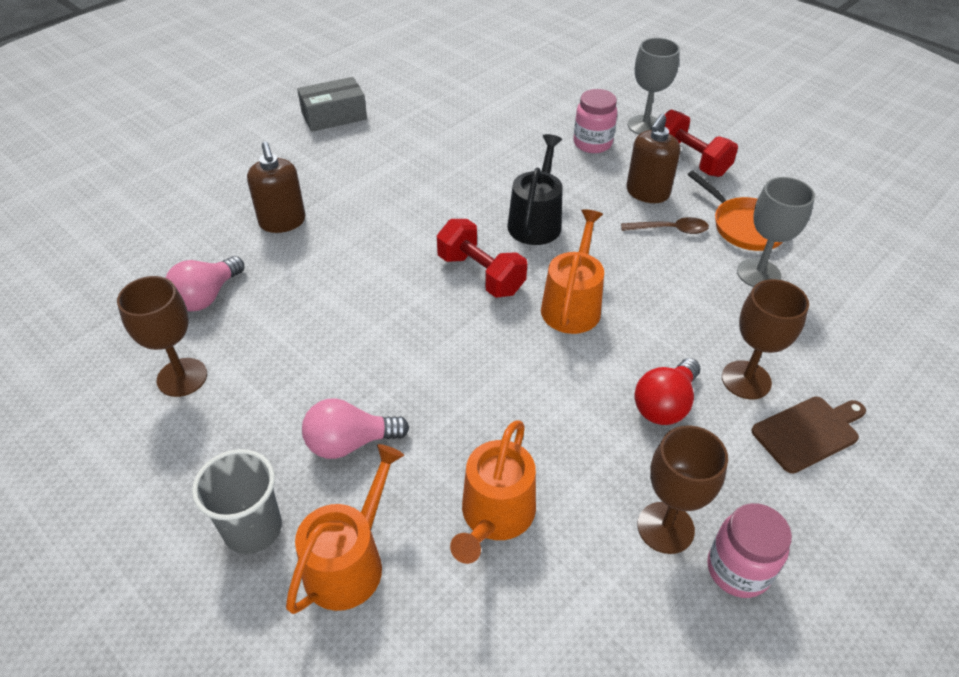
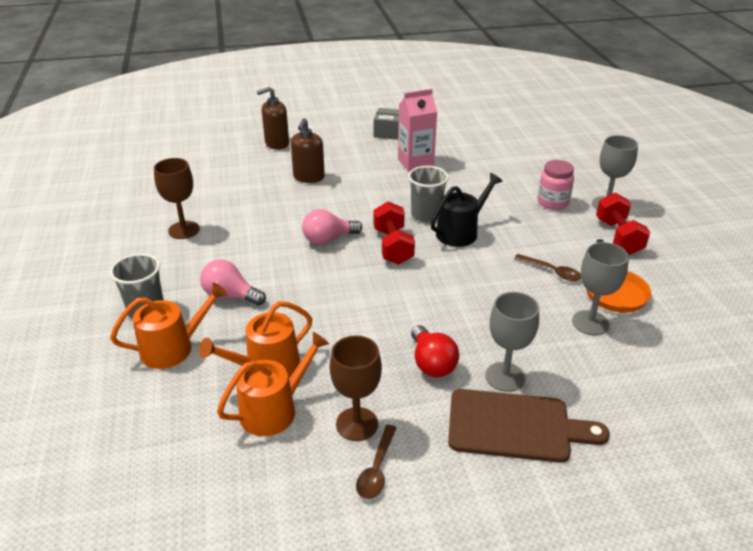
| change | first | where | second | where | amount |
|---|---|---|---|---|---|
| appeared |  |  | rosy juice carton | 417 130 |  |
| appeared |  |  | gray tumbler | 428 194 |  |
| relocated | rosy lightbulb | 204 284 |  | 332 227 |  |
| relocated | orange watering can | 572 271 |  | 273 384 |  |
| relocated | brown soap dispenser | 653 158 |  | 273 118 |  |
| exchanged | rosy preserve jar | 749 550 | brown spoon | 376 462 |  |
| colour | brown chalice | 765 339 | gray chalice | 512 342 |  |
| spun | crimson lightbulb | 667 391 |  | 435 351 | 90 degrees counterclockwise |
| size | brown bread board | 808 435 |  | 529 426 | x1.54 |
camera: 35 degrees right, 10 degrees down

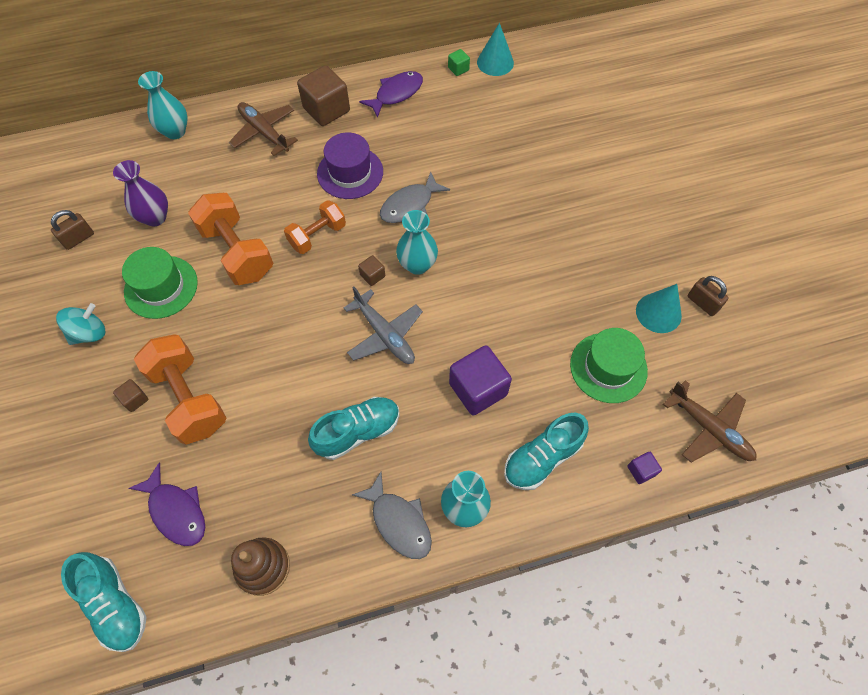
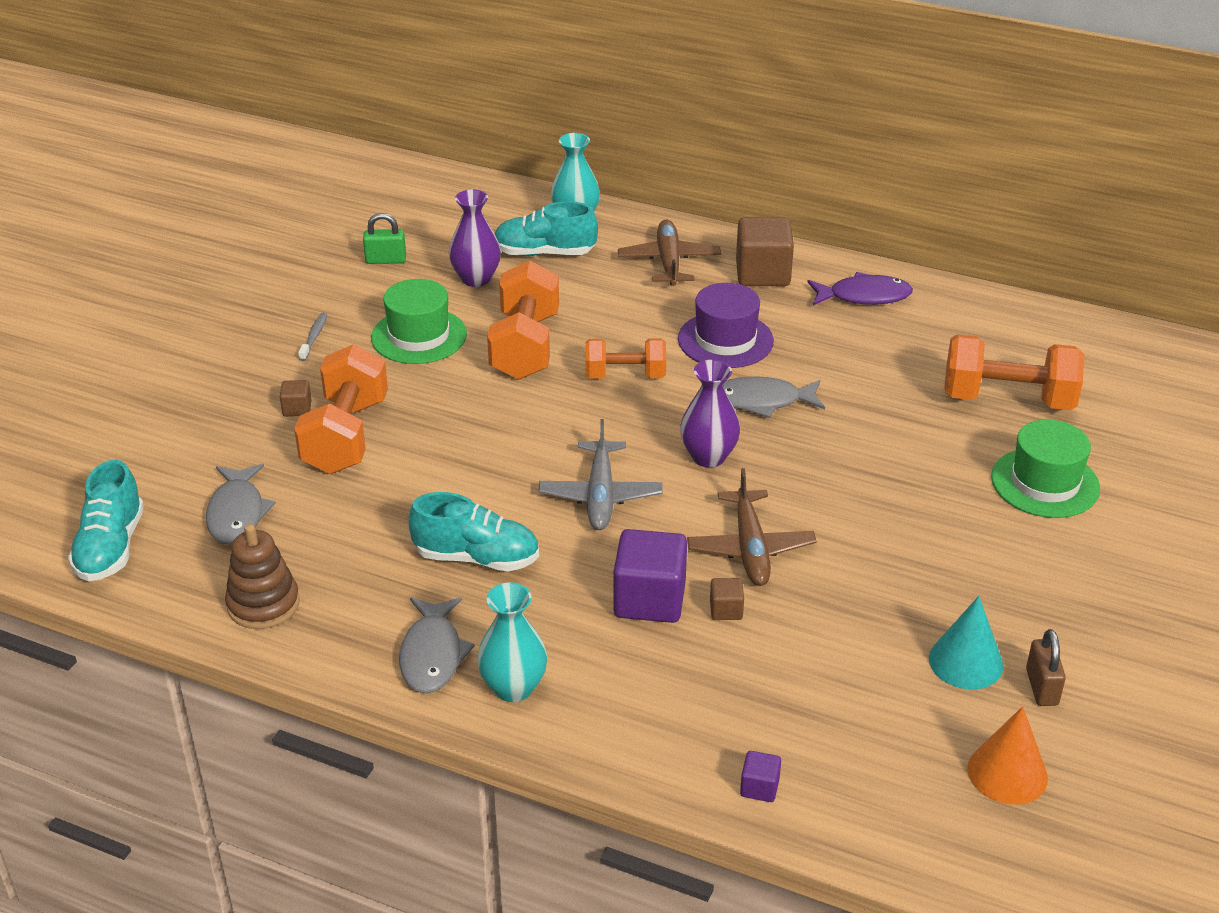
| change | first | where | second | where | amount |
|---|---|---|---|---|---|
| missing | green solid cube | 459 62 |  |  |  |
| missing | teal cone shape | 495 49 |  |  |  |
| appeared |  |  | orange free weight | 1014 372 |  |
| appeared |  |  | orange cone shape | 1007 755 |  |
| relocated | brown solid cube | 371 270 |  | 727 599 |  |
| relocated | teal lace-up shoe | 546 451 |  | 546 228 |  |
| relocated | green hat | 609 365 |  | 1045 468 |  |
| relocated | brown aeroplane | 710 421 |  | 752 527 |  |
| exchanged | teal whirligig | 80 324 | gray tooth brush | 312 337 |  |
| colour | brown lock | 72 230 | green lock | 384 238 |  |
| colour | purple fish | 166 504 | gray fish | 241 504 |  |
| colour | teal flower vase | 417 242 | purple flower vase | 710 414 |  |
camera: 40 degrees right, 25 degrees down

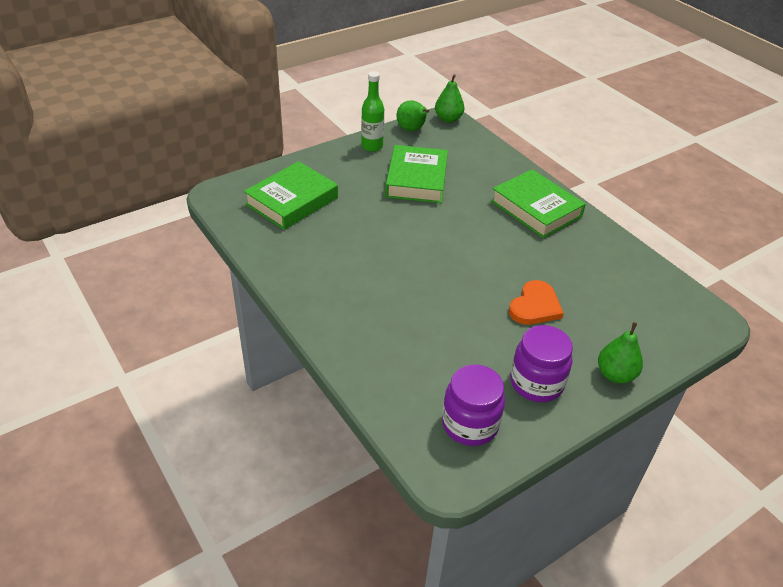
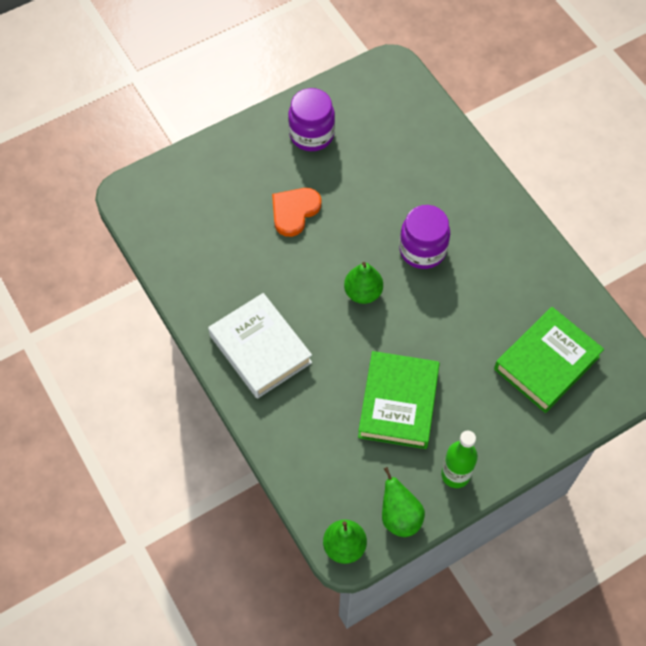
| change | first | where | second | where | amount |
|---|---|---|---|---|---|
| relocated | purple preserve jar | 473 405 |  | 424 237 |  |
| relocated | green pear fruit | 620 352 |  | 363 283 |  |
| colour | green hardcover | 538 203 | white hardcover | 260 346 |  |
camera: 175 degrees left, 20 degrees up

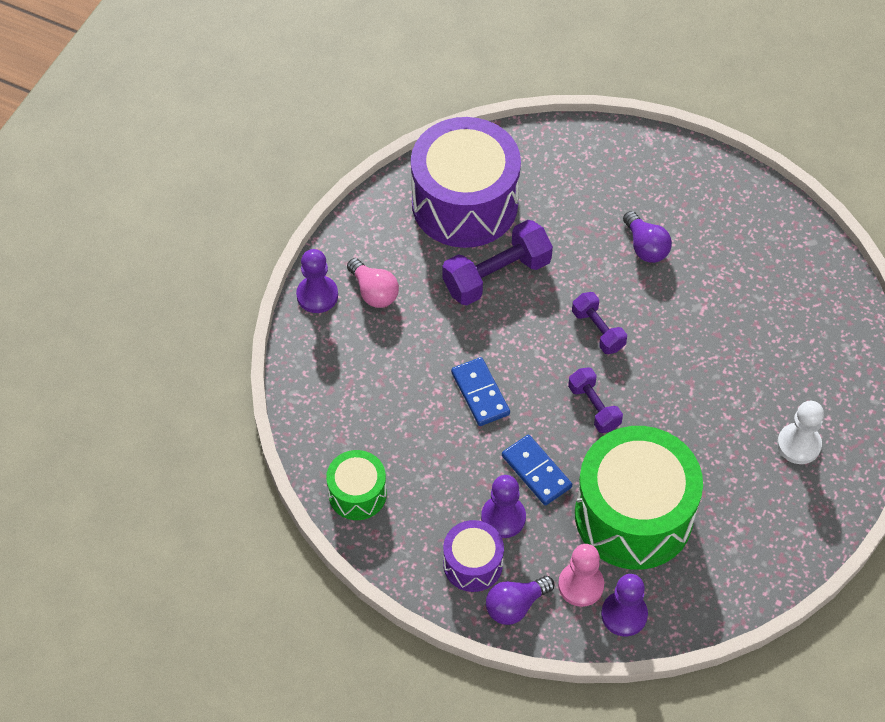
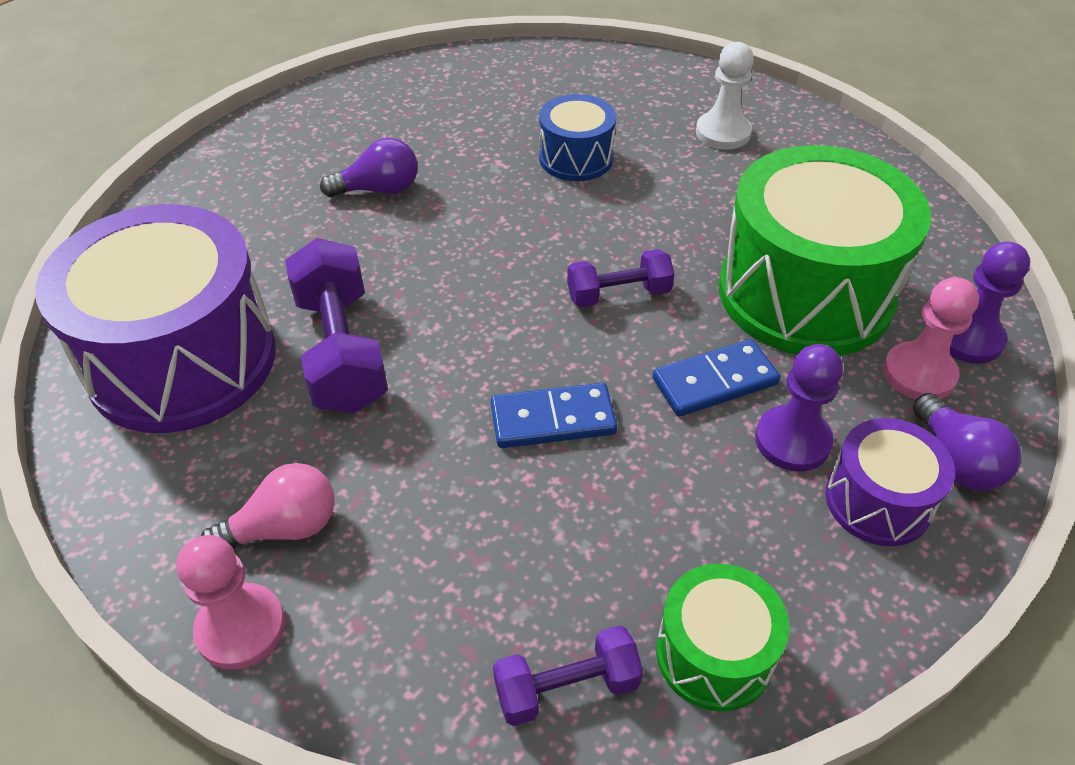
| change | first | where | second | where | amount |
|---|---|---|---|---|---|
| appeared |  |  | royal blue toy drum | 577 137 |  |
| relocated | purple free weight | 599 323 |  | 568 675 |  |
| colour | purple pawn | 317 281 | rosy pawn | 230 602 |  |
camera: 75 degrees left, 10 degrees down

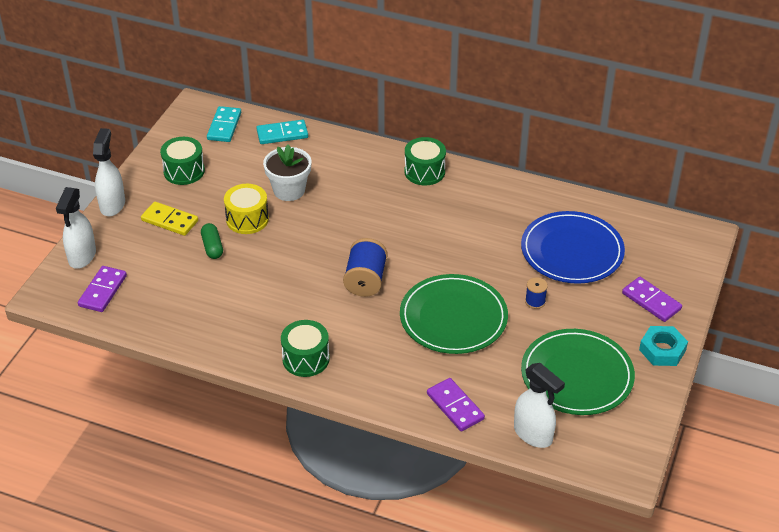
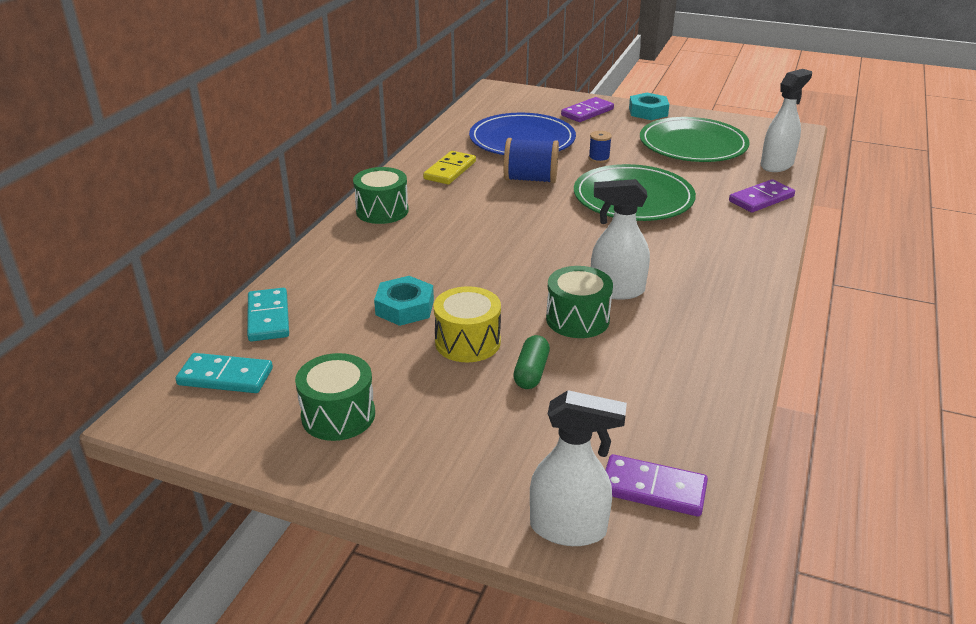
| change | first | where | second | where | amount |
|---|---|---|---|---|---|
| relocated | white spray bottle | 109 172 |  | 620 239 |  |
| relocated | yellow domino tile | 169 219 |  | 449 167 |  |
| relocated | green toy drum | 305 348 |  | 579 302 |  |
| relocated | royal blue reel of thread | 365 267 |  | 531 161 |  |
| exchanged | white plant pot | 287 172 | teal hex nut | 404 301 |  |
| spun | green pill | 212 241 |  | 531 362 | 60 degrees counterclockwise |
camera: 90 degrees left, 10 degrees down

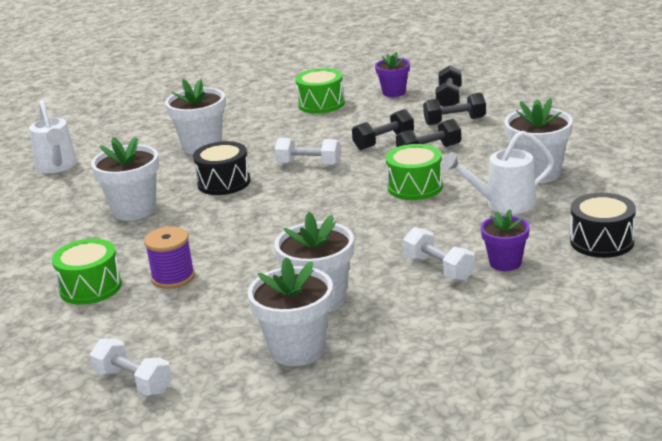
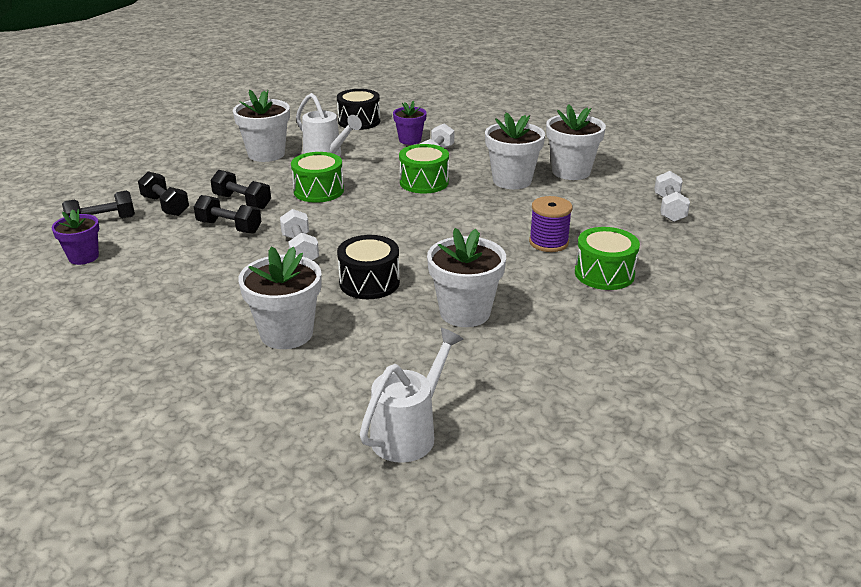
| change | first | where | second | where | amount |
|---|---|---|---|---|---|
| relocated | green toy drum | 320 91 |  | 424 169 |  |
camera: 125 degrees left, 5 degrees up

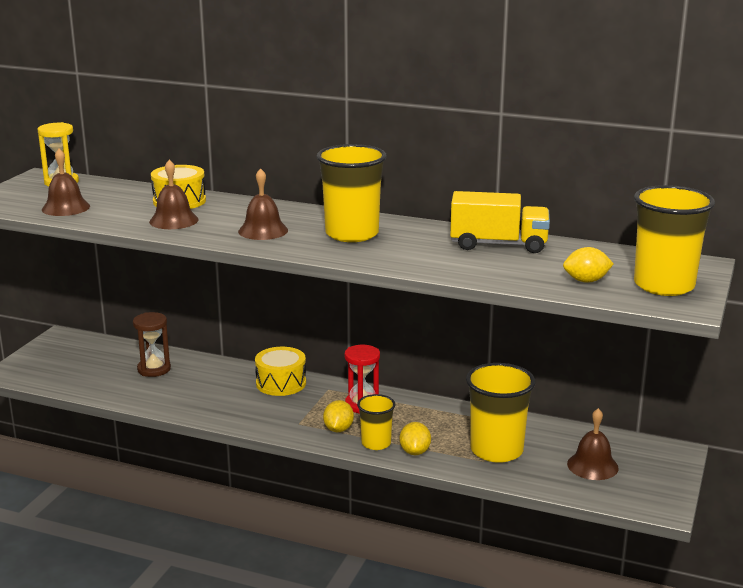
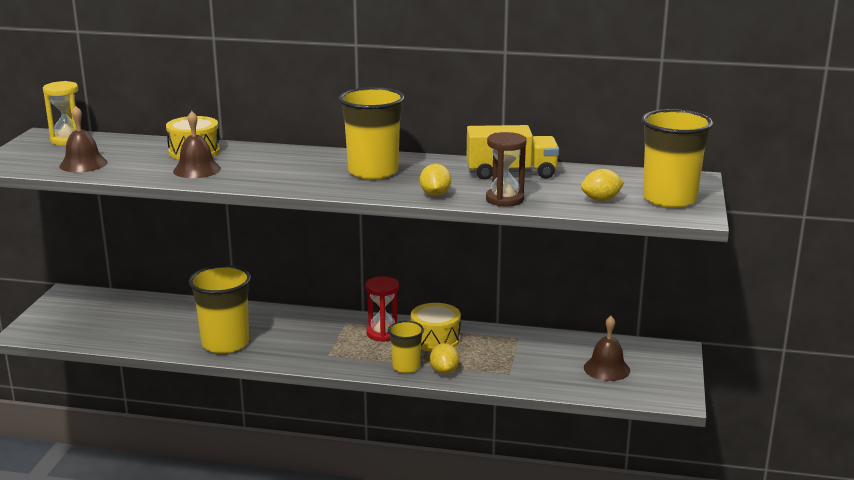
| change | first | where | second | where | amount |
|---|---|---|---|---|---|
| missing | brown bell | 263 204 |  |  |  |
| relocated | brown sandglass | 152 344 |  | 506 169 |  |
| relocated | yellow toy drum | 280 371 |  | 436 327 |  |
| relocated | yellow lemon | 338 416 |  | 435 180 |  |
| relocated | yellow tumbler | 500 413 |  | 220 309 |  |
camera: 10 degrees left, 0 degrees up

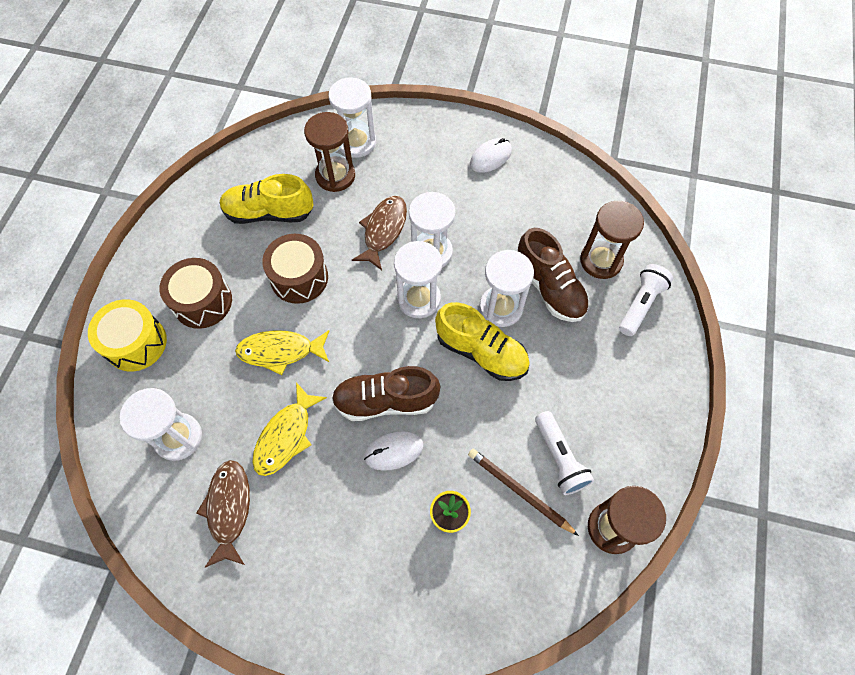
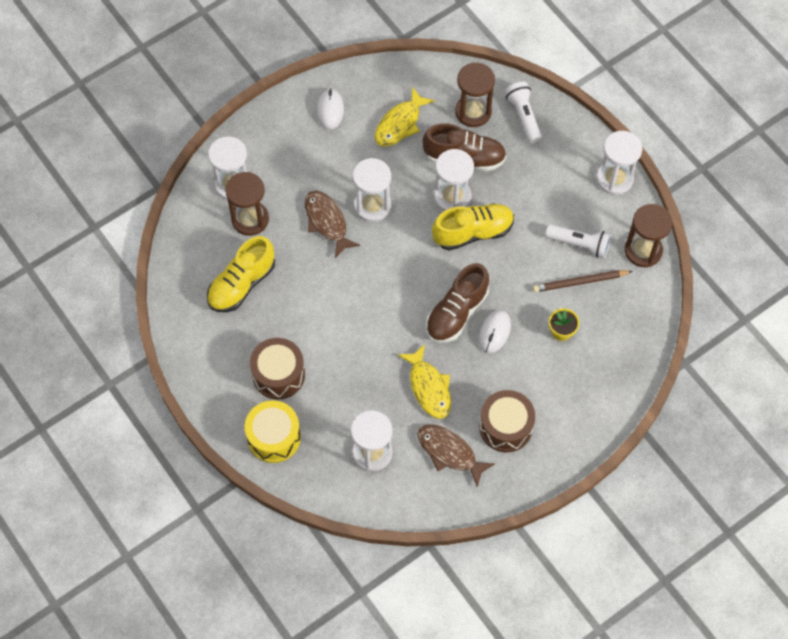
| change | first | where | second | where | amount |
|---|---|---|---|---|---|
| relocated | yellow fish | 282 352 |  | 405 117 |  |
| relocated | brown toy drum | 295 269 |  | 507 421 |  |
| relocated | white sandglass | 418 279 |  | 619 163 |  |
camera: 50 degrees left, 0 degrees up

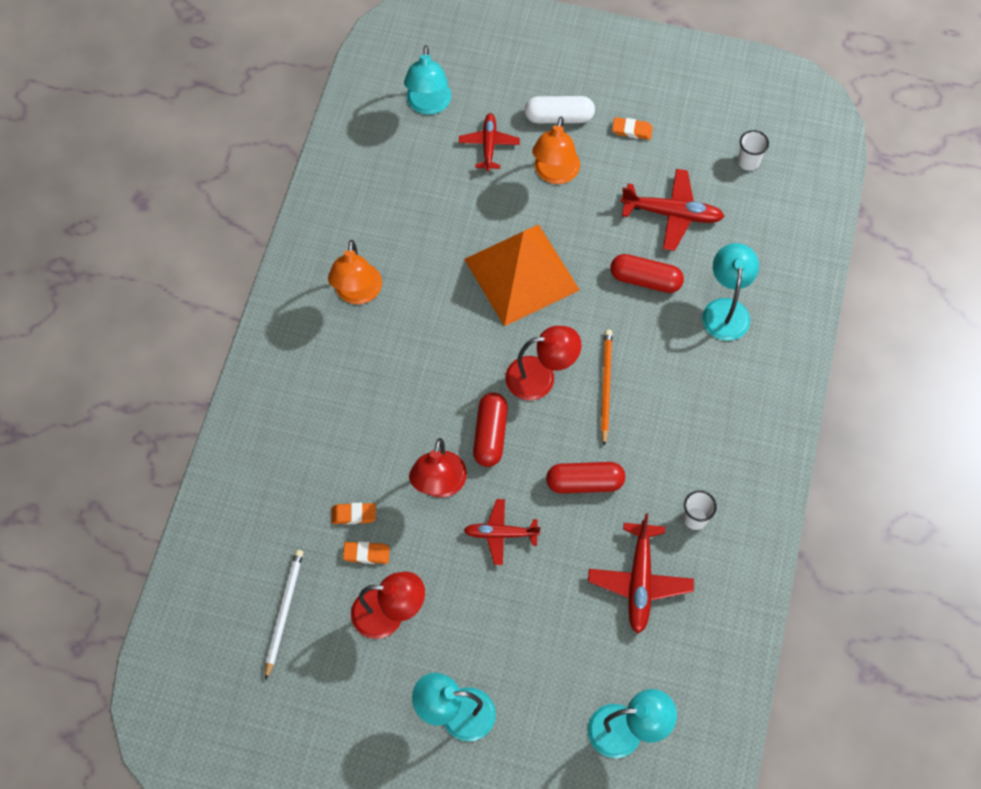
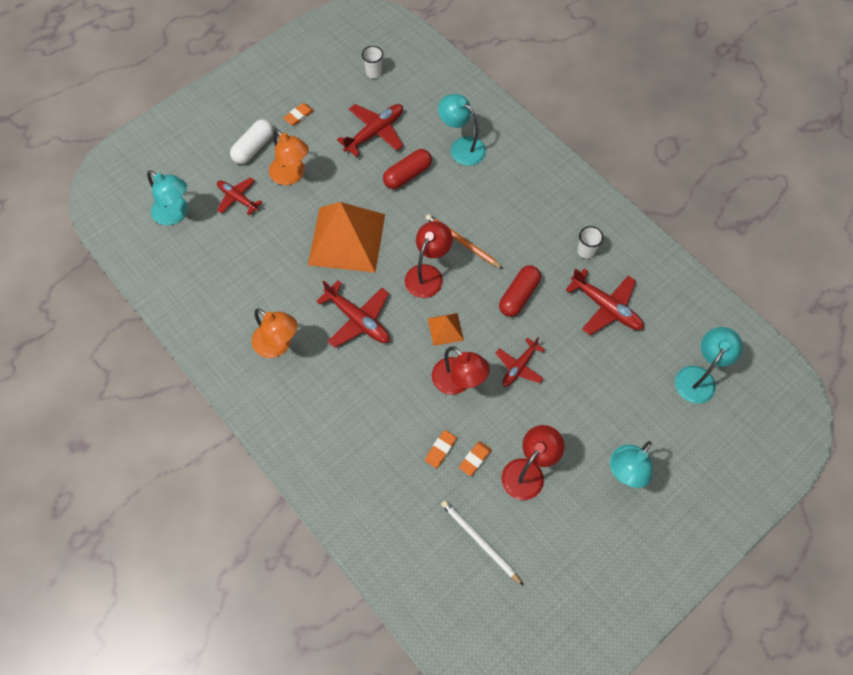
| change | first | where | second | where | amount |
|---|---|---|---|---|---|
| appeared |  |  | crimson aeroplane | 353 314 |  |
| exchanged | crimson pill | 490 430 | orange pyramid shape | 446 329 |  |
camera: 55 degrees left, 0 degrees up

